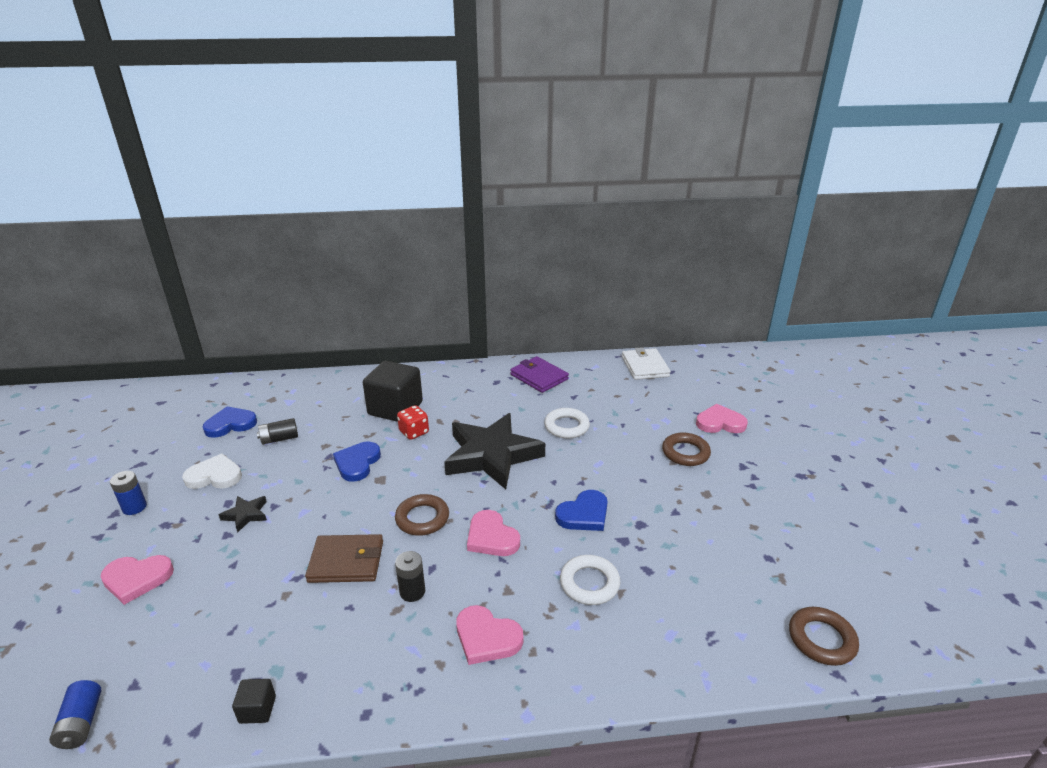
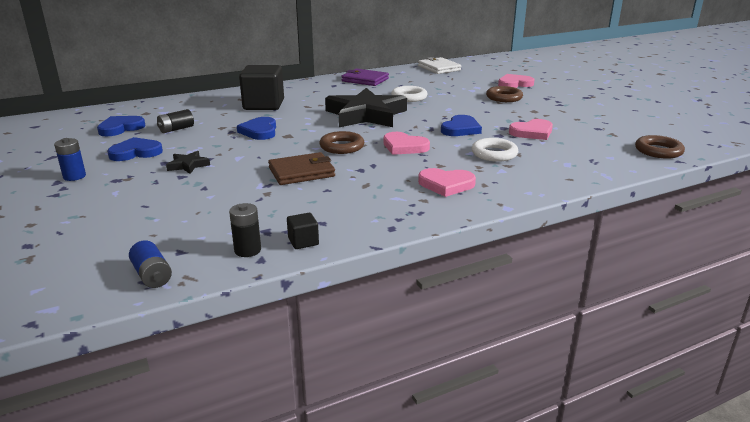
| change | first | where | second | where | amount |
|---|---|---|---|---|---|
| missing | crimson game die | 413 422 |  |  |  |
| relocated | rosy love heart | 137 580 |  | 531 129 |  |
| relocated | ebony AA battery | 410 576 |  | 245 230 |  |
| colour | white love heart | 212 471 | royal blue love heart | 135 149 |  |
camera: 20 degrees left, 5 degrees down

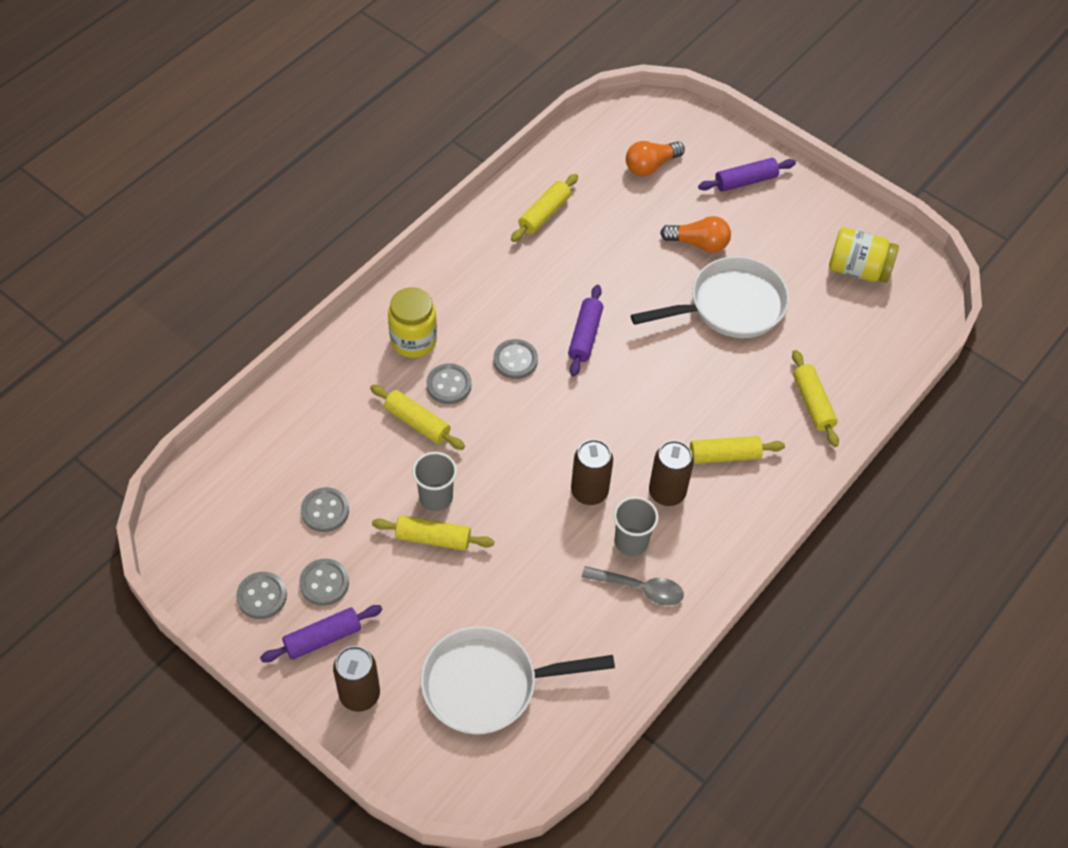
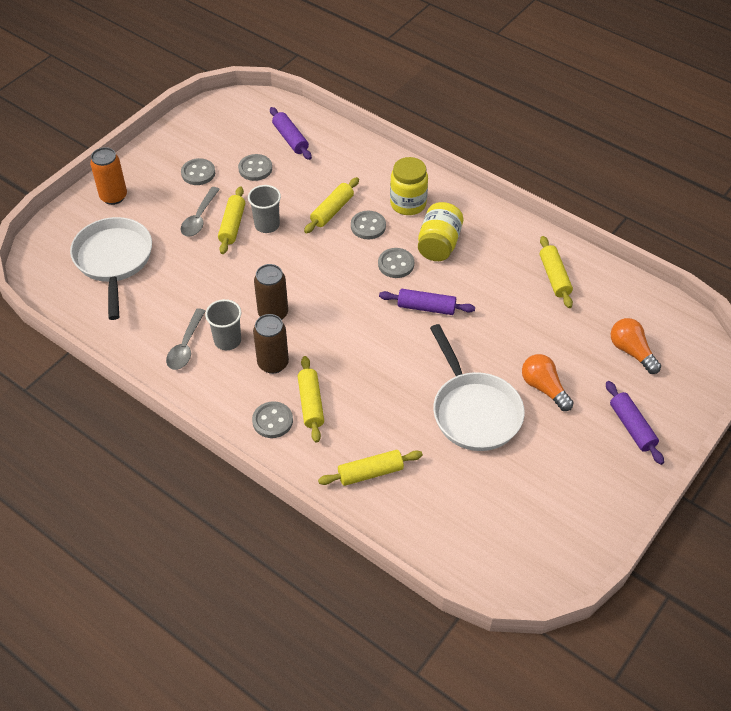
| change | first | where | second | where | amount |
|---|---|---|---|---|---|
| appeared |  |  | gray spoon | 200 212 |  |
| relocated | gray button | 261 595 |  | 272 419 |  |
| relocated | purple dough roller | 321 634 |  | 291 133 |  |
| relocated | yellow preserve jar | 864 255 |  | 440 231 |  |
| colour | brown can | 356 679 | orange can | 108 176 |  |
| spun | yellow dough roller | 544 208 |  | 556 272 | 45 degrees clockwise |
| spun | orange lightbulb | 695 234 |  | 548 382 | 135 degrees clockwise |
camera: 90 degrees right, 5 degrees down

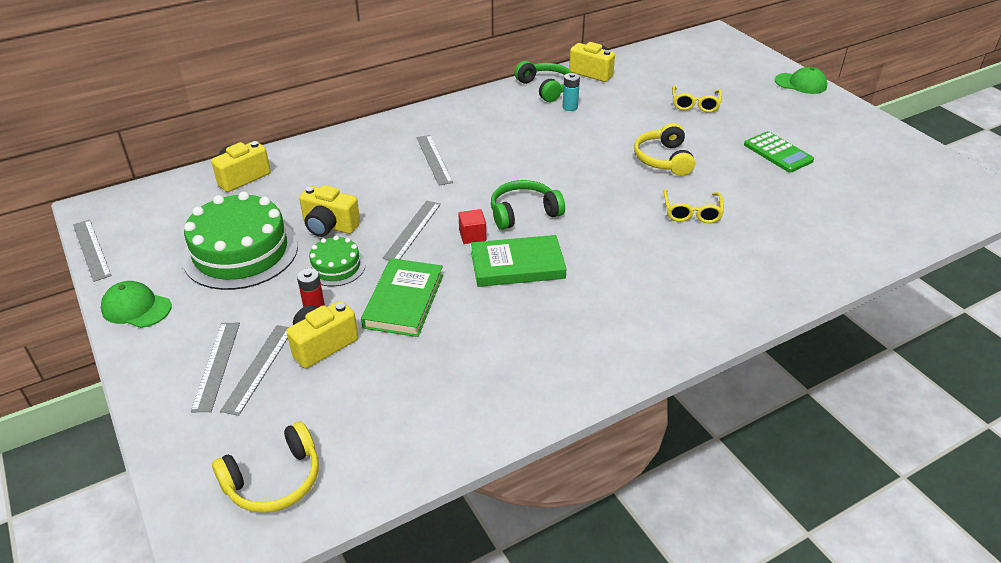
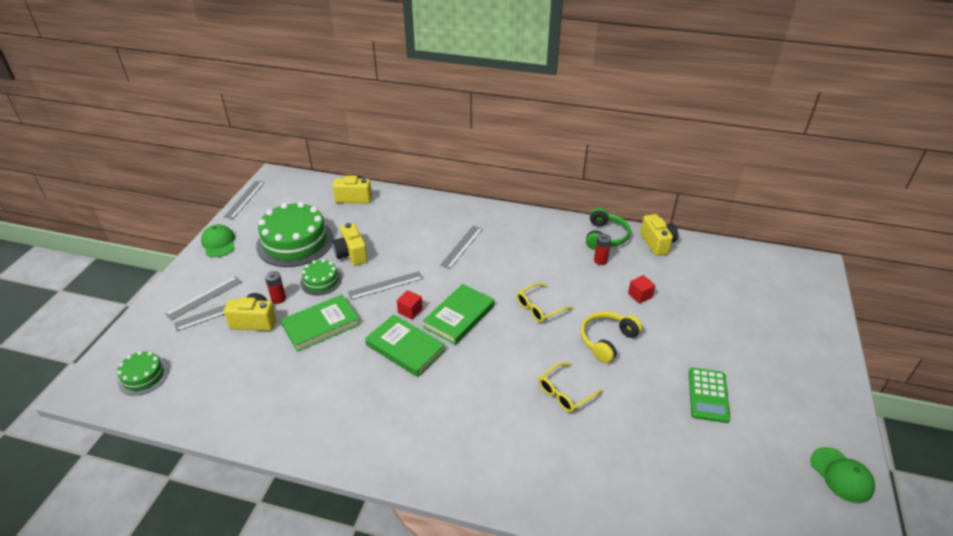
| change | first | where | second | where | amount |
|---|---|---|---|---|---|
| appeared |  |  | crimson solid cube | 641 289 |  |
| relocated | yellow spectacles | 697 99 |  | 544 303 |  |
| relocated | green cap | 801 80 |  | 842 475 |  |
| exchanged | yellow headset | 265 467 | green cake | 143 373 |  |
| exchanged | green headset | 528 205 | green hardcover | 458 314 |  |
| colour | teal AA battery | 571 92 | crimson AA battery | 602 249 |  |
camera: 45 degrees right, 0 degrees up

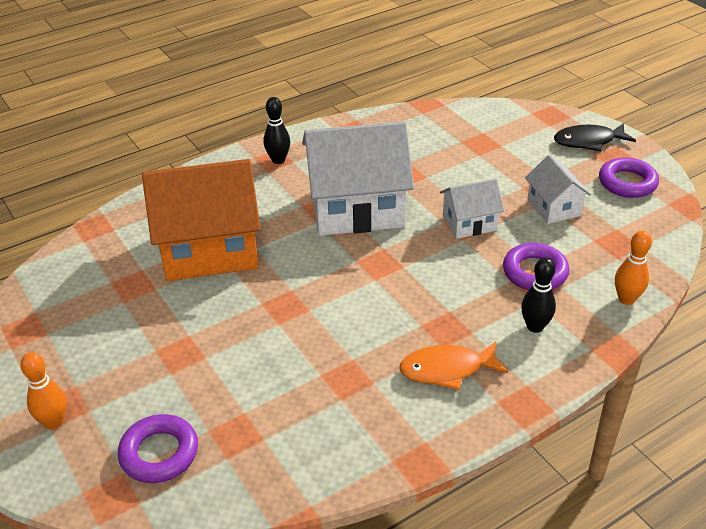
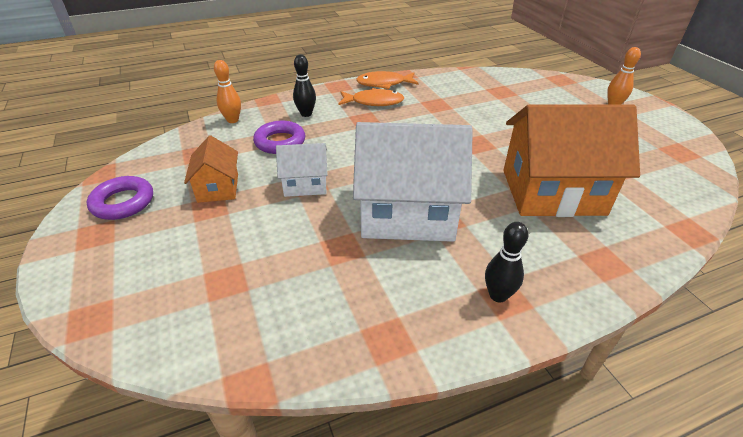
| change | first | where | second | where | amount |
|---|---|---|---|---|---|
| missing | purple ring | 158 448 |  |  |  |
| missing | ebony fish | 595 137 |  |  |  |
| appeared |  |  | orange fish | 387 80 |  |
| colour | white house | 558 189 | orange house | 211 169 |  |
camera: 170 degrees left, 0 degrees up

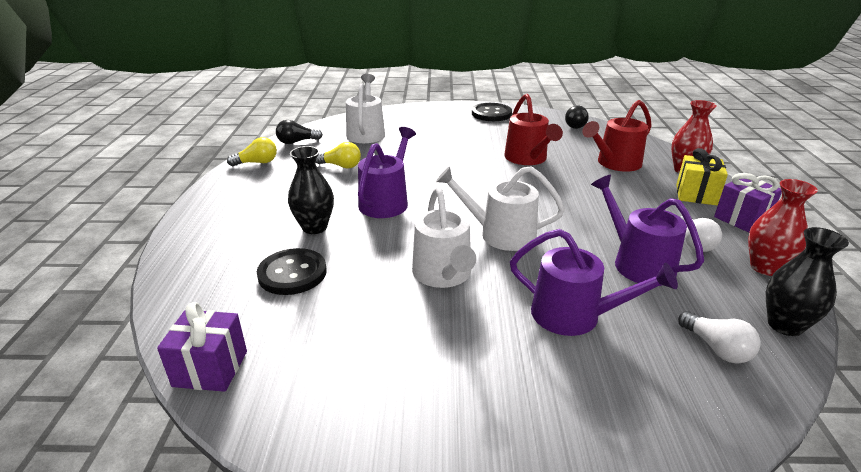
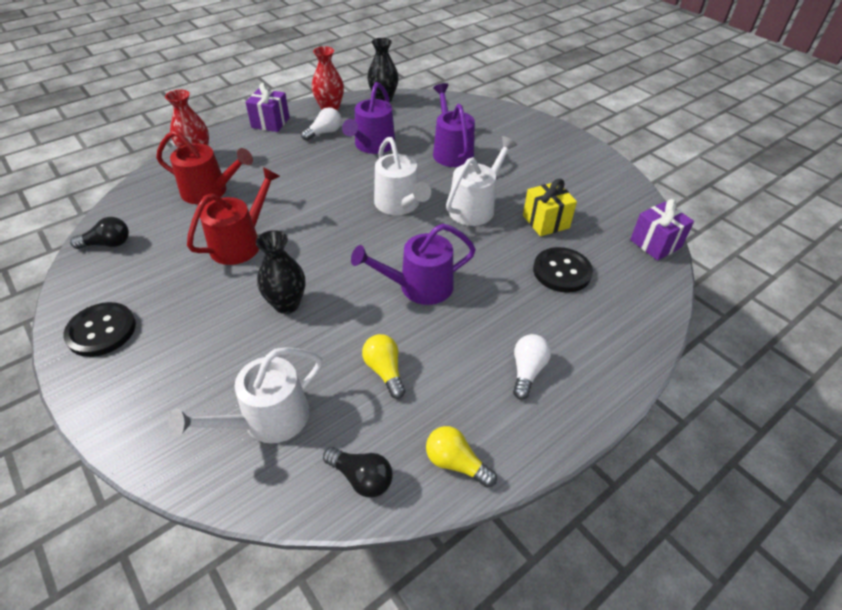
| change | first | where | second | where | amount |
|---|---|---|---|---|---|
| relocated | ebony flower vase | 311 190 |  | 280 272 |  |
| relocated | yellow gift | 702 176 |  | 550 207 |  |
| relocated | white lightbulb | 719 337 |  | 532 367 |  |
camera: 130 degrees left, 15 degrees up

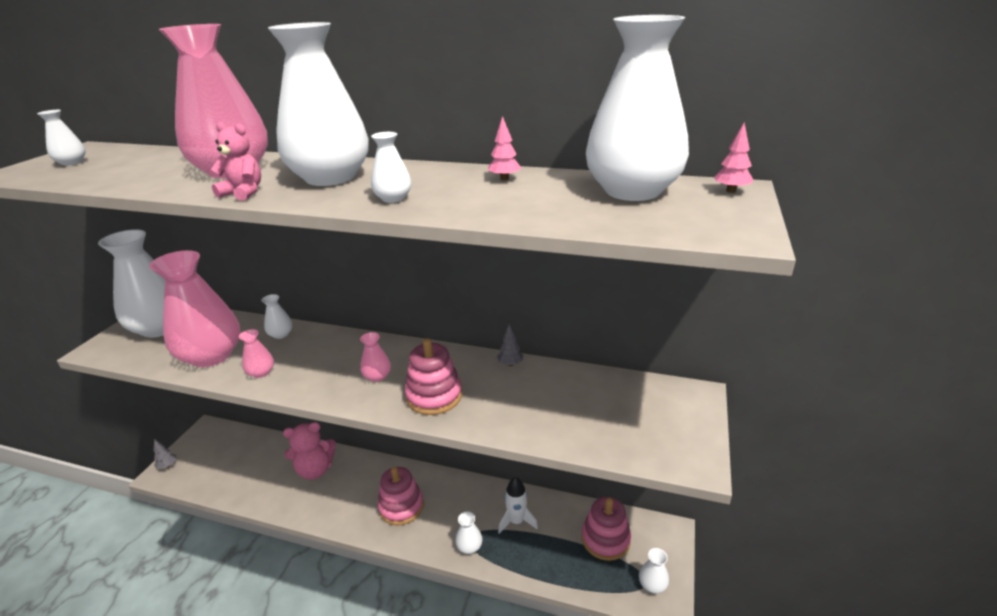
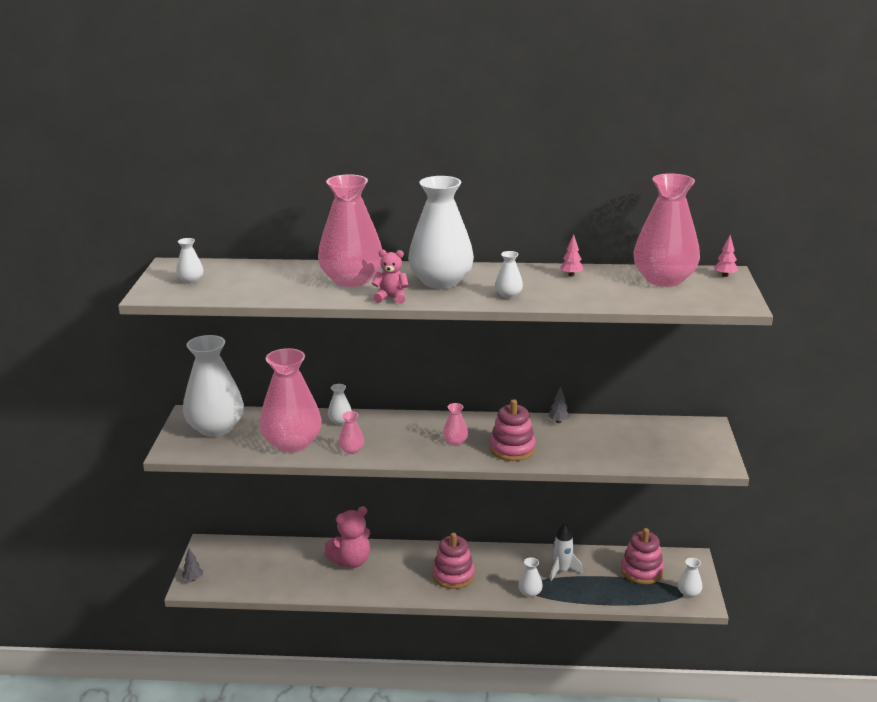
| change | first | where | second | where | amount |
|---|---|---|---|---|---|
| colour | white flower vase | 637 108 | rosy flower vase | 666 230 |  |
camera: 15 degrees left, 5 degrees down

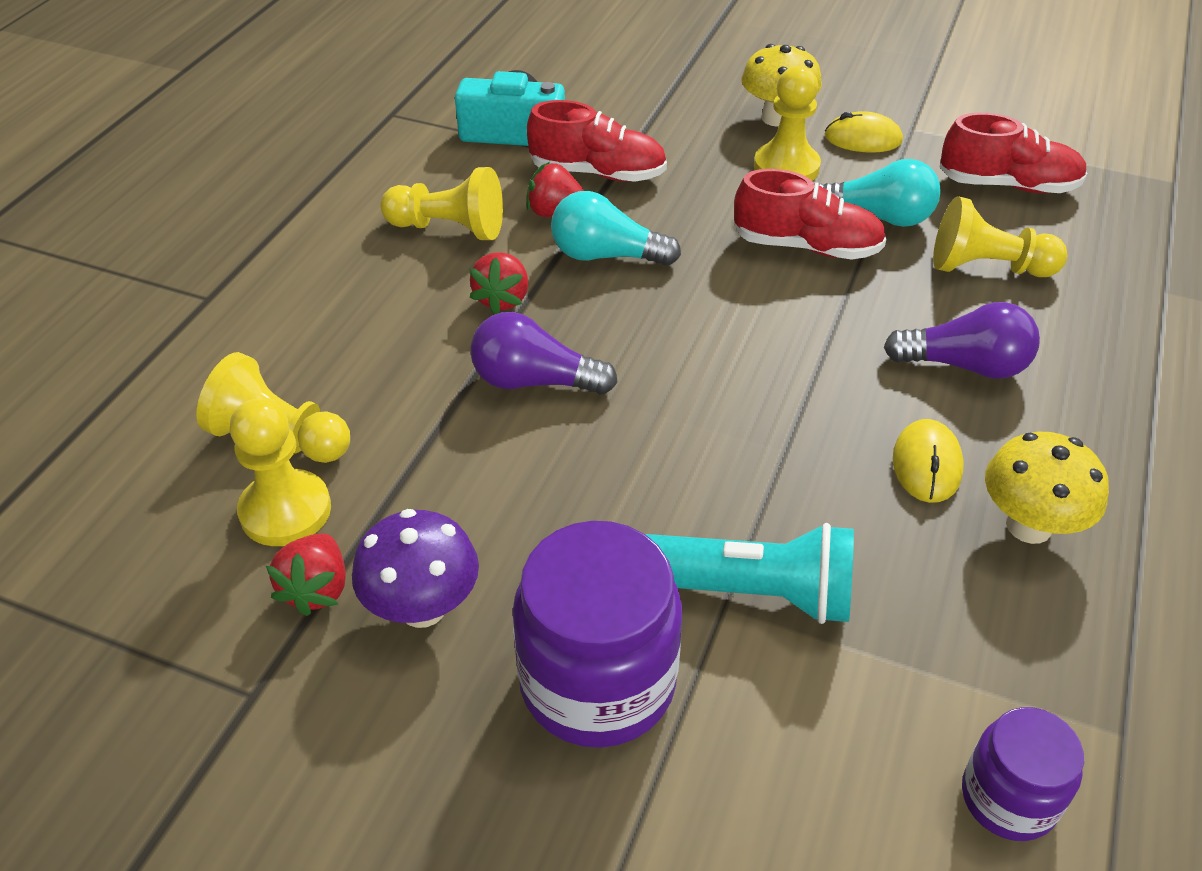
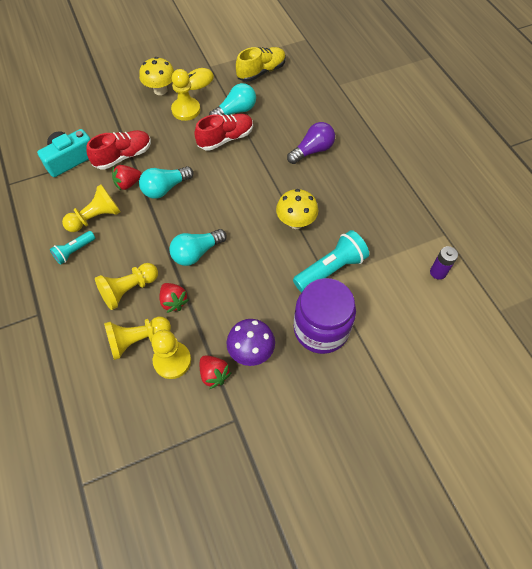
| change | first | where | second | where | amount |
|---|---|---|---|---|---|
| missing | yellow mouse | 928 461 |  |  |  |
| appeared |  |  | teal pocket torch | 72 248 |  |
| relocated | crimson toy strawberry | 498 283 |  | 174 298 |  |
| relocated | yellow pawn | 1000 236 |  | 126 286 |  |
| relocated | yellow mushroom | 1047 488 |  | 297 209 |  |
| exchanged | purple preserve jar | 1023 774 | purple AA battery | 444 263 |  |
| colour | purple lightbulb | 544 353 | teal lightbulb | 198 247 |  |
| colour | crimson lace-up shoe | 1013 153 | yellow lace-up shoe | 261 64 |  |
camera: 45 degrees left, 15 degrees up

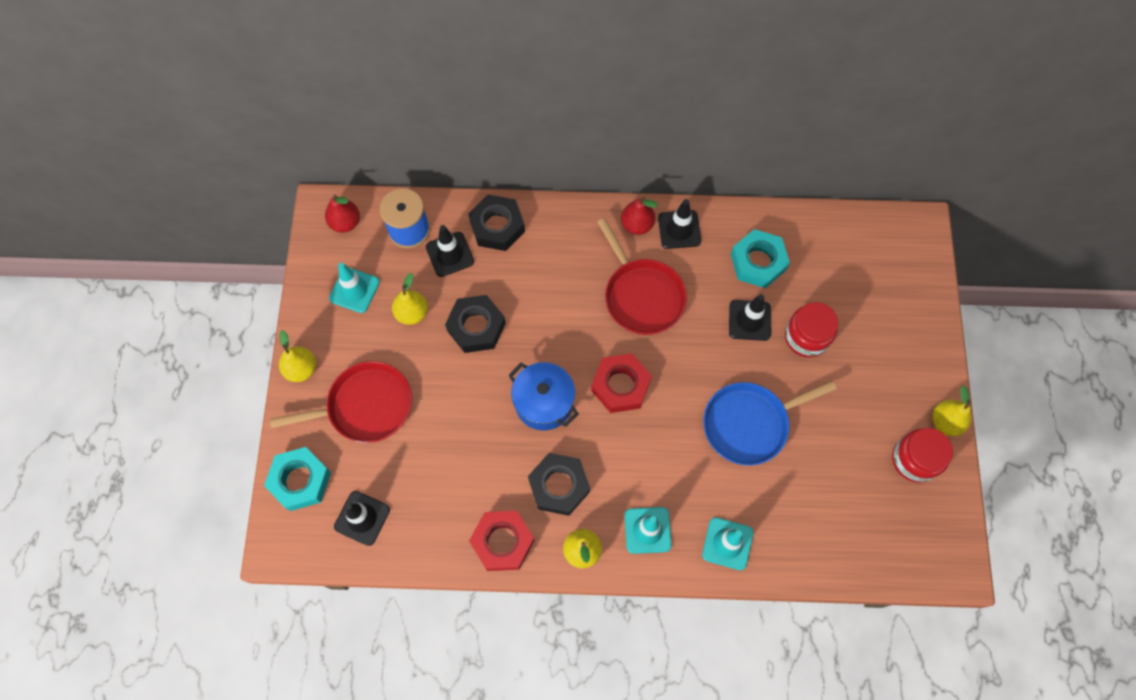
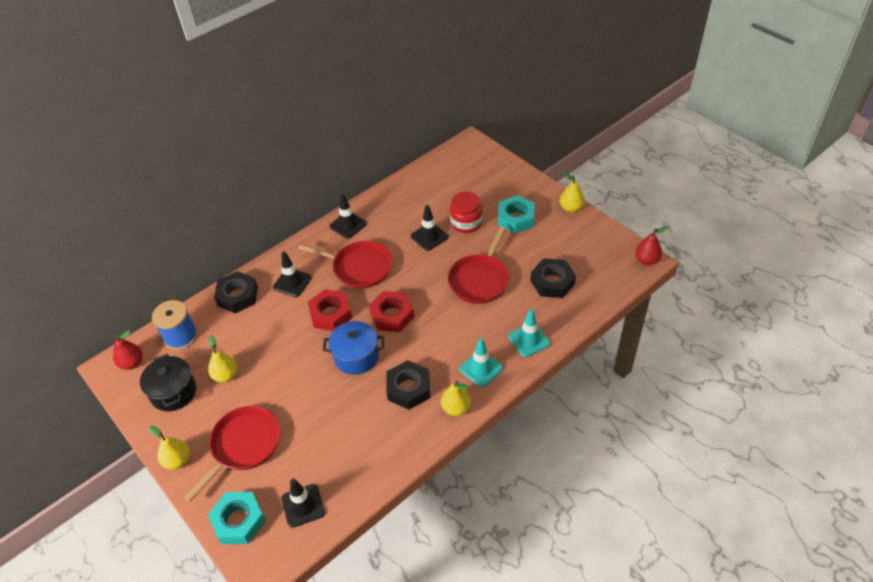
| change | first | where | second | where | amount |
|---|---|---|---|---|---|
| missing | crimson preserve jar | 922 455 |  |  |  |
| relocated | ebony road cone | 450 251 |  | 292 274 |  |
| relocated | ebony hex nut | 475 324 |  | 553 278 |  |
| relocated | crimson hex nut | 501 541 |  | 330 310 |  |
| relocated | crimson pear fruit | 639 216 |  | 651 245 |  |
| relocated | teal hex nut | 760 258 |  | 516 214 |  |
| exchanged | teal road cone | 354 288 | ebony stockpot | 168 382 |  |
| colour | royal blue frying pan | 770 423 | crimson frying pan | 478 265 |  |
camera: 40 degrees left, 20 degrees down

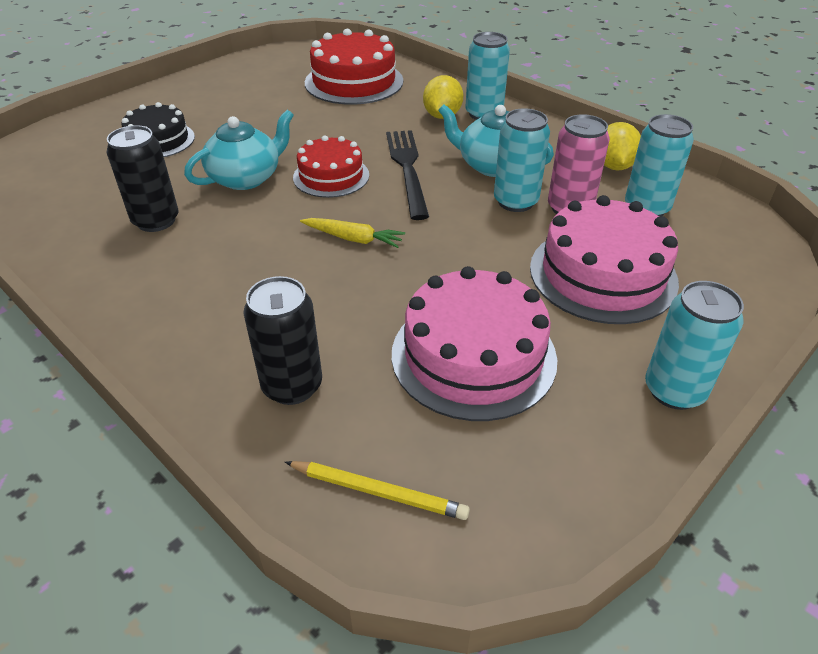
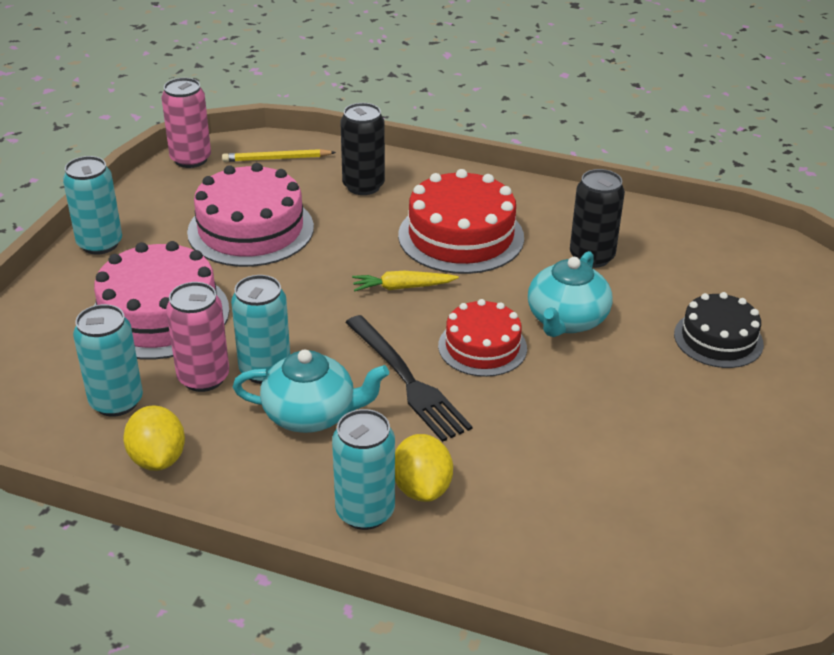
| change | first | where | second | where | amount |
|---|---|---|---|---|---|
| appeared |  |  | rosy can | 186 123 |  |
| relocated | crimson cake | 354 67 |  | 461 221 |  |
camera: 155 degrees right, 5 degrees down

